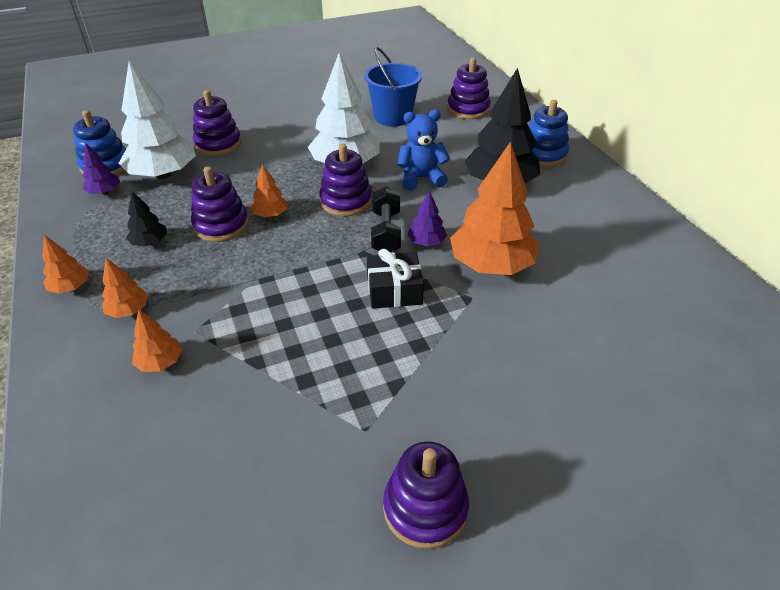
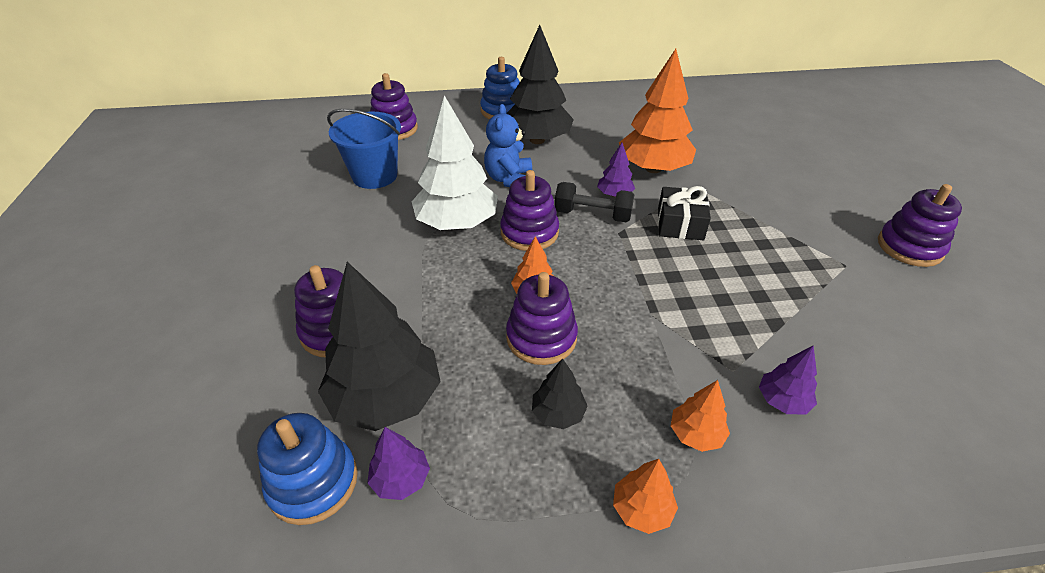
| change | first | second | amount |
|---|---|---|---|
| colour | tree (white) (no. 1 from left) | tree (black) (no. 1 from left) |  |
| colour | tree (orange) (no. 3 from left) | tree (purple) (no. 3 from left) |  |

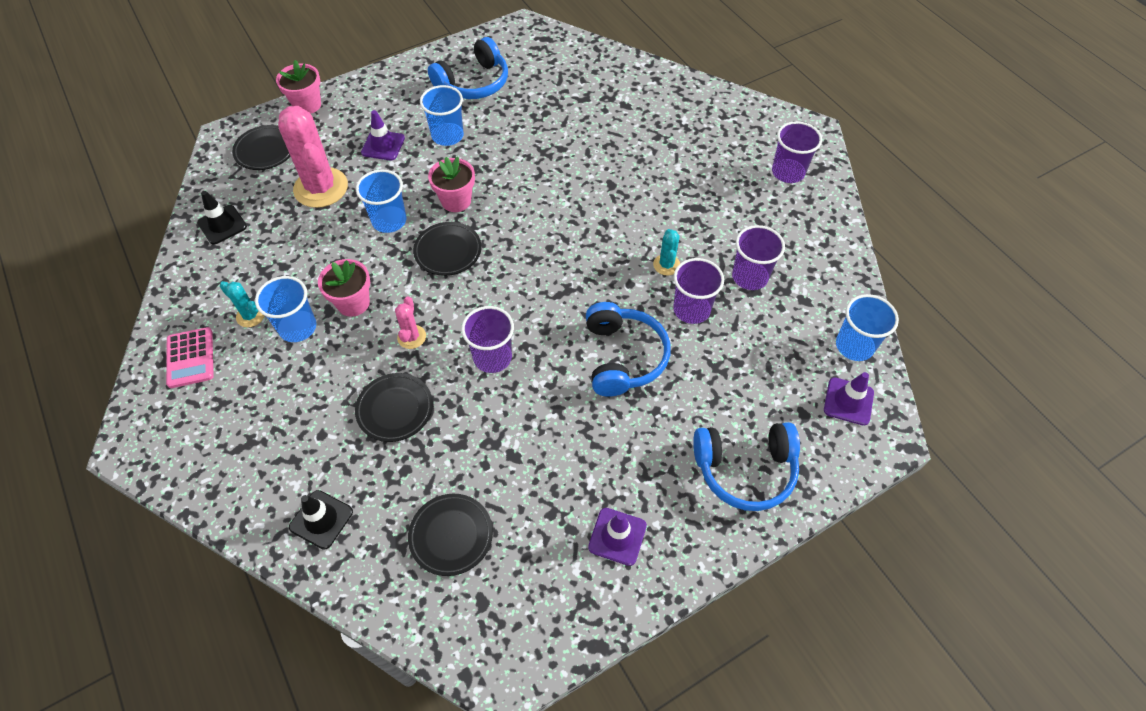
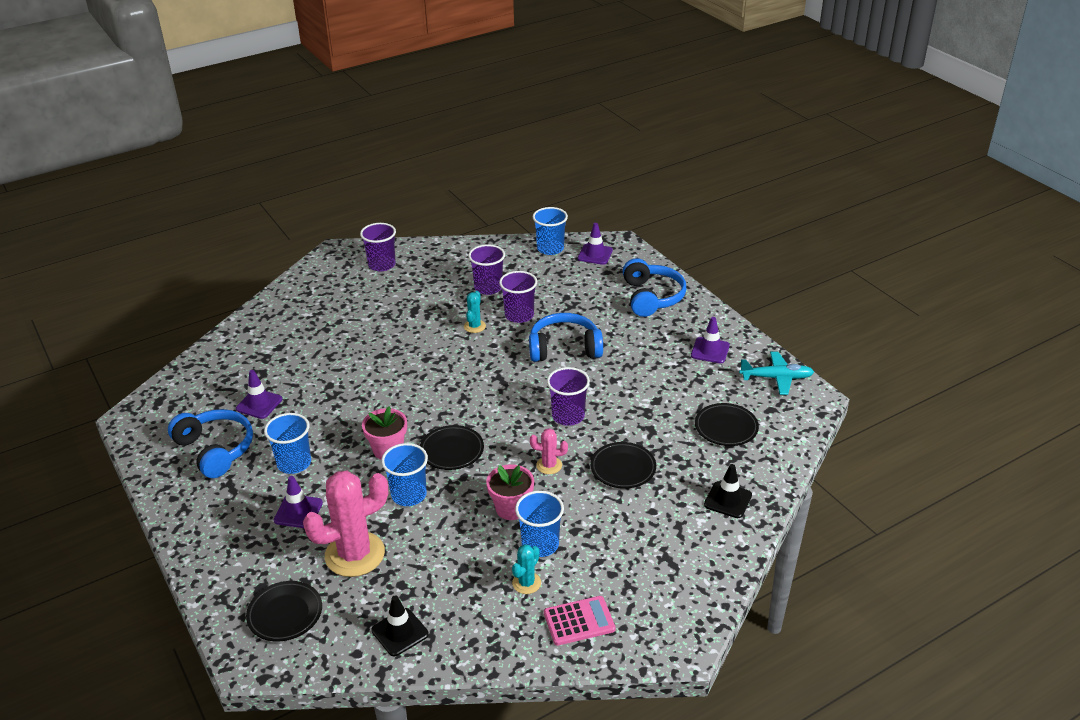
| change | first | second | amount |
|---|---|---|---|
| appeared |  | traffic cone (purple) (no. 1 from left) |  |
| spun | cactus (turquoise) (no. 2 from left in the first image) | cactus (turquoise) (no. 1 from left) | 75 degrees counterclockwise |
| appeared |  | plane (turquoise) |  |
| missing | flower pot (pink) (no. 1 from left) |  |  |

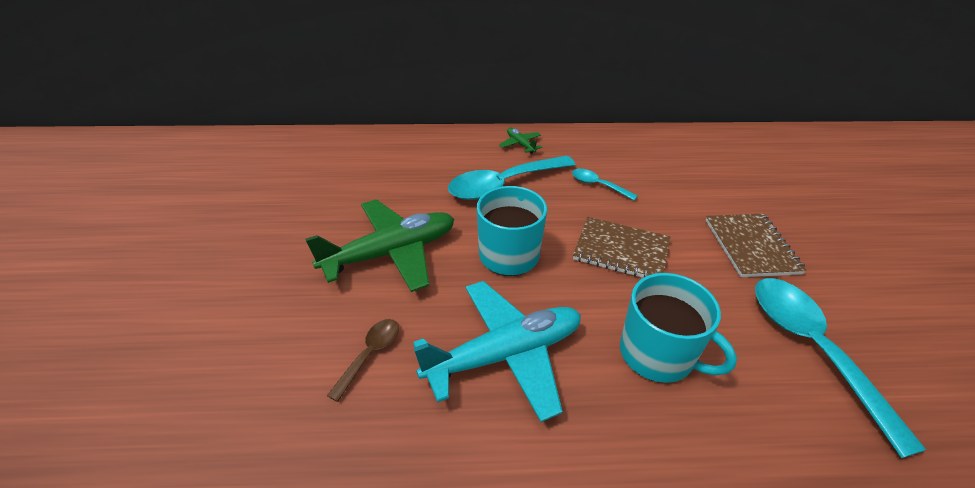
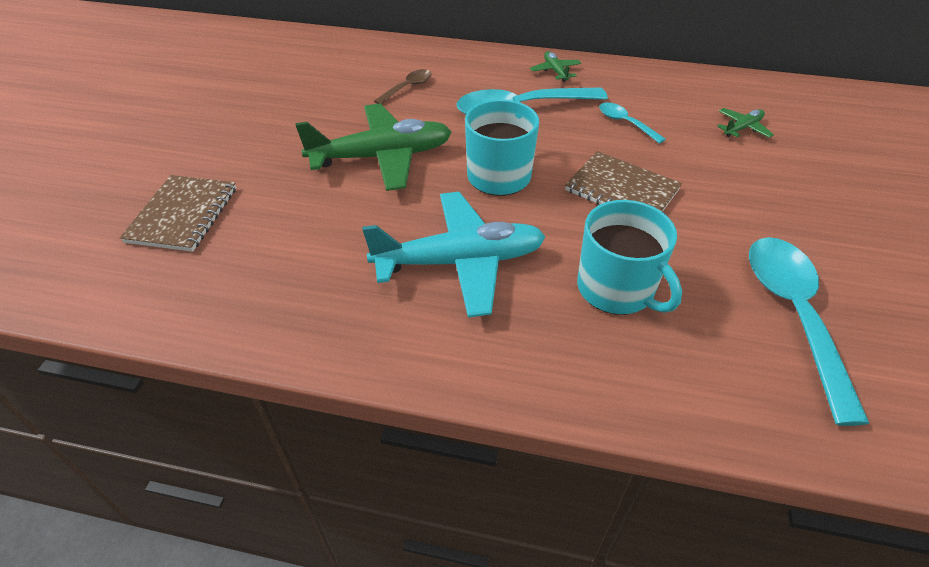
| change | first | second | amount |
|---|---|---|---|
| relocated | notebook (brown) (no. 2 from left in the first image) | notebook (brown) (no. 1 from left) |  |
| relocated | spoon (brown) |  |  |
| appeared |  | plane (green) (no. 3 from left) |  |

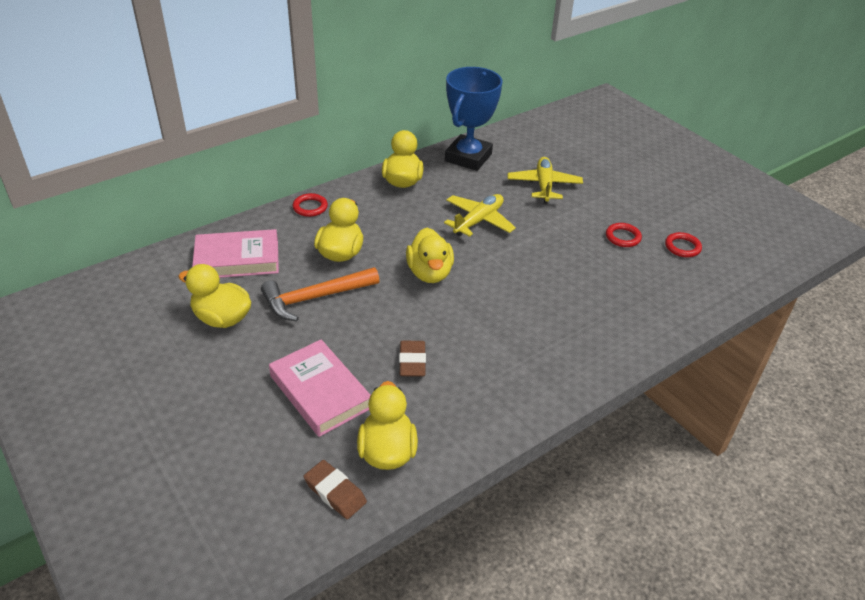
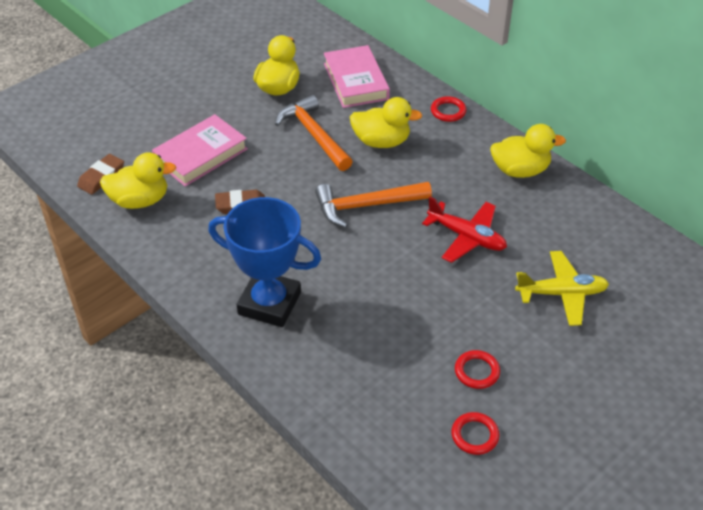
| change | first | second | amount |
|---|---|---|---|
| relocated | trophy (blue) |  |  |
| exchanged | duck (yellow) (no. 5 from left) | hammer (orange) (no. 2 from left) |  |
| colour | plane (yellow) (no. 1 from left) | plane (red) |  |

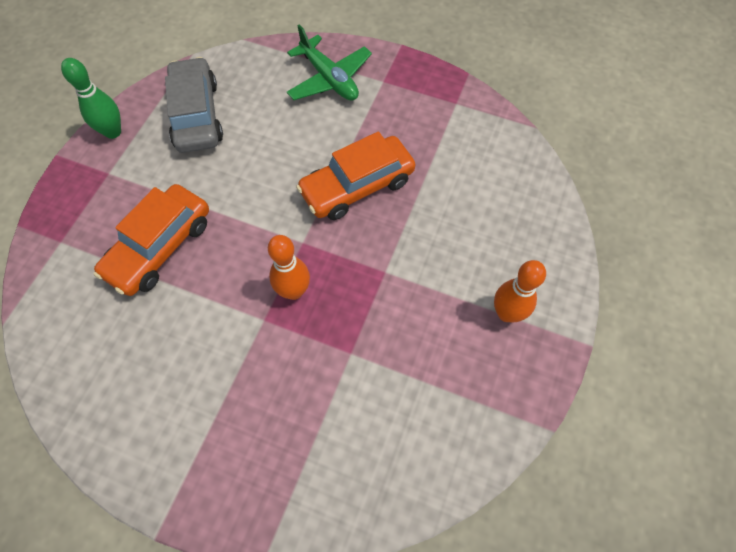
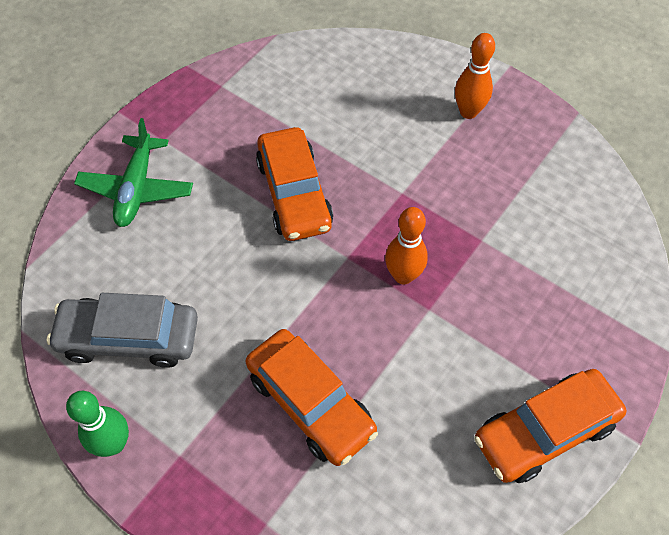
| change | first | second | amount |
|---|---|---|---|
| spun | plane (green) |  | 120 degrees clockwise |
| appeared |  | car (orange) (no. 3 from left) |  |

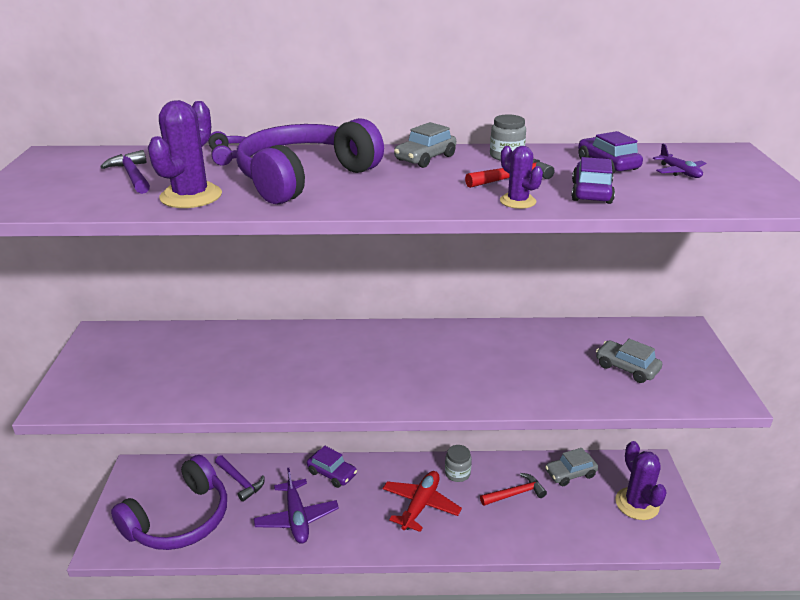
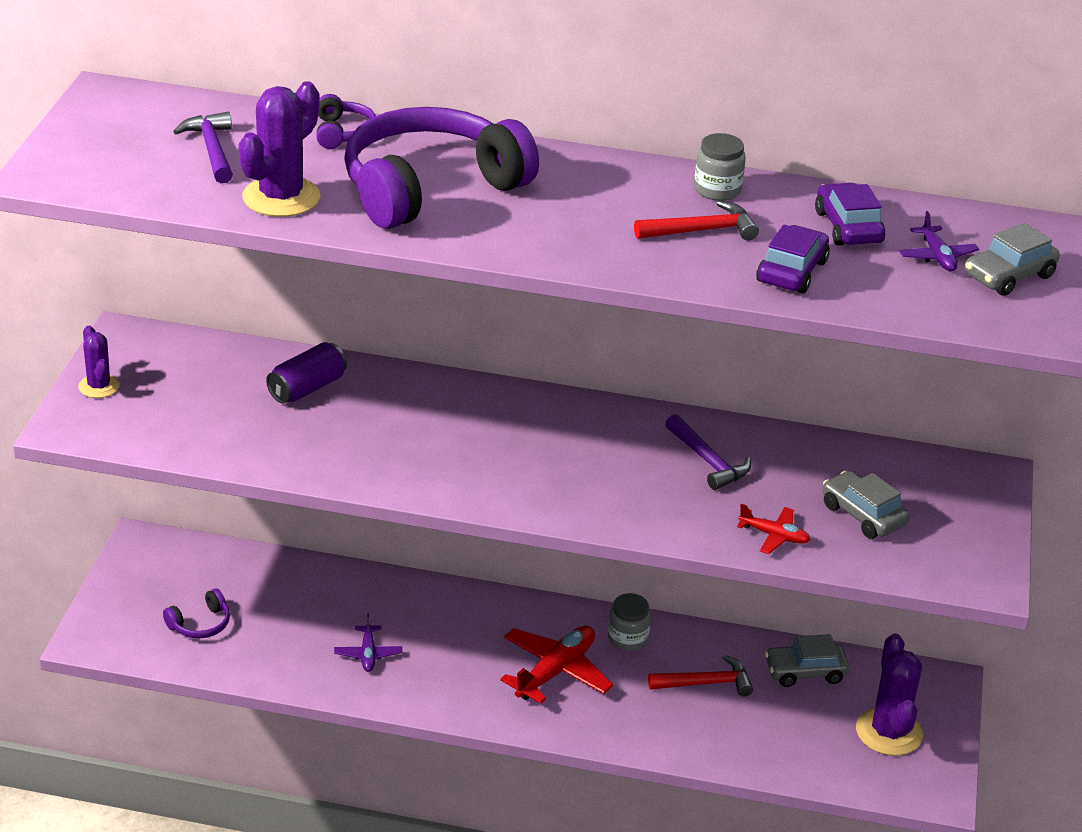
| change | first | second | amount |
|---|---|---|---|
| relocated | cactus (purple) (no. 2 from left in the first image) | cactus (purple) (no. 1 from left) |  |
| size | headphones (purple) (no. 1 from left) |  | x0.41 |
| appeared |  | can (purple) |  |
| size | plane (purple) (no. 1 from left) |  | x0.54 |
| relocated | hammer (purple) (no. 2 from left) |  |  |
| appeared |  | plane (red) (no. 2 from left) |  |
| relocated | car (grey) (no. 1 from left in the first image) | car (grey) (no. 3 from left) |  |
| missing | car (purple) (no. 1 from left) |  |  |

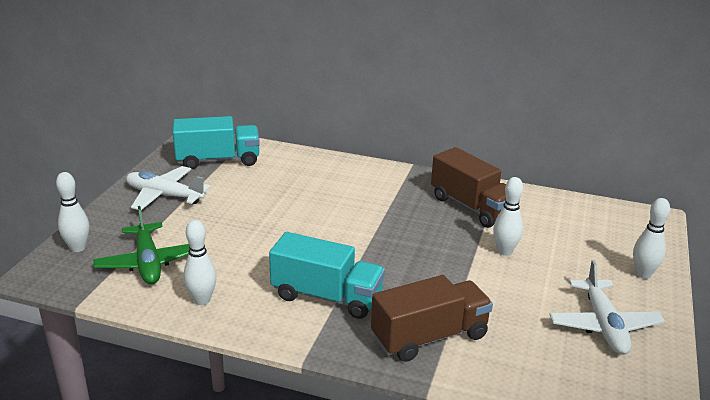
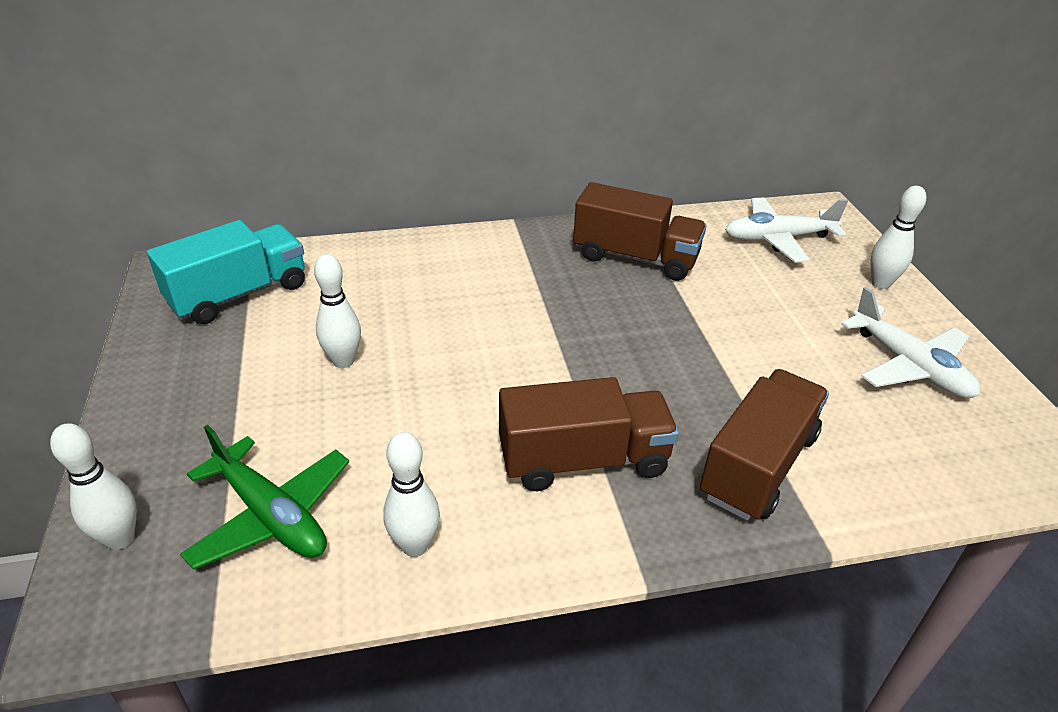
| change | first | second | amount |
|---|---|---|---|
| relocated | bowling pin (white) (no. 3 from left in the first image) | bowling pin (white) (no. 2 from left) |  |
| colour | truck (turquoise) (no. 2 from left) | truck (brown) (no. 1 from left) |  |
| relocated | plane (white) (no. 1 from left) |  |  |

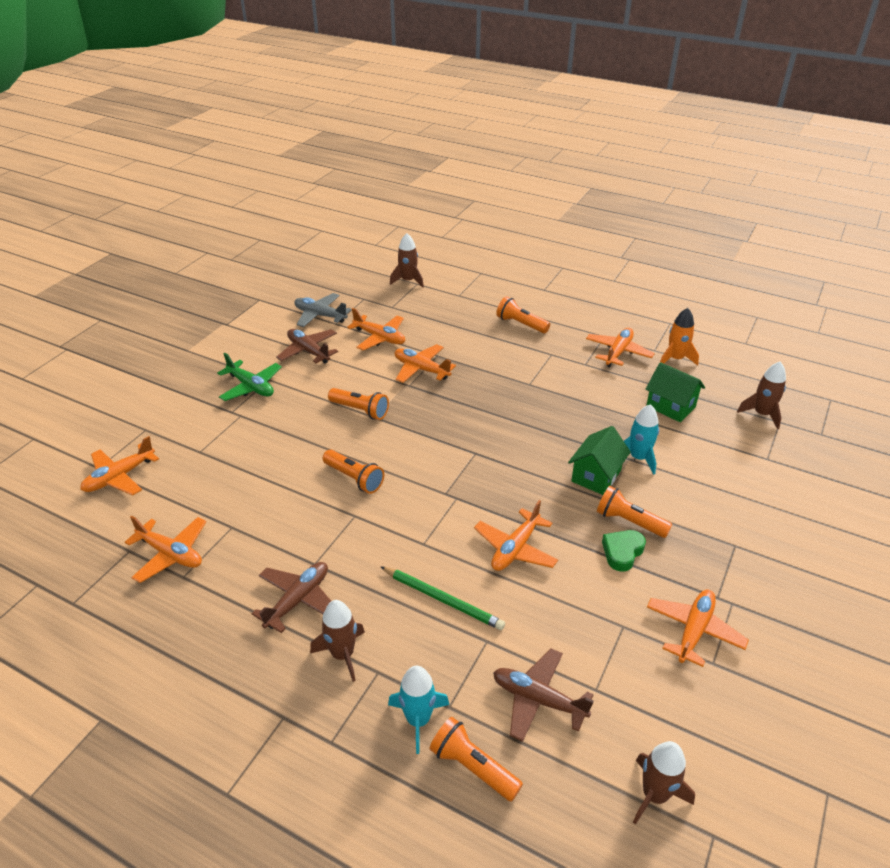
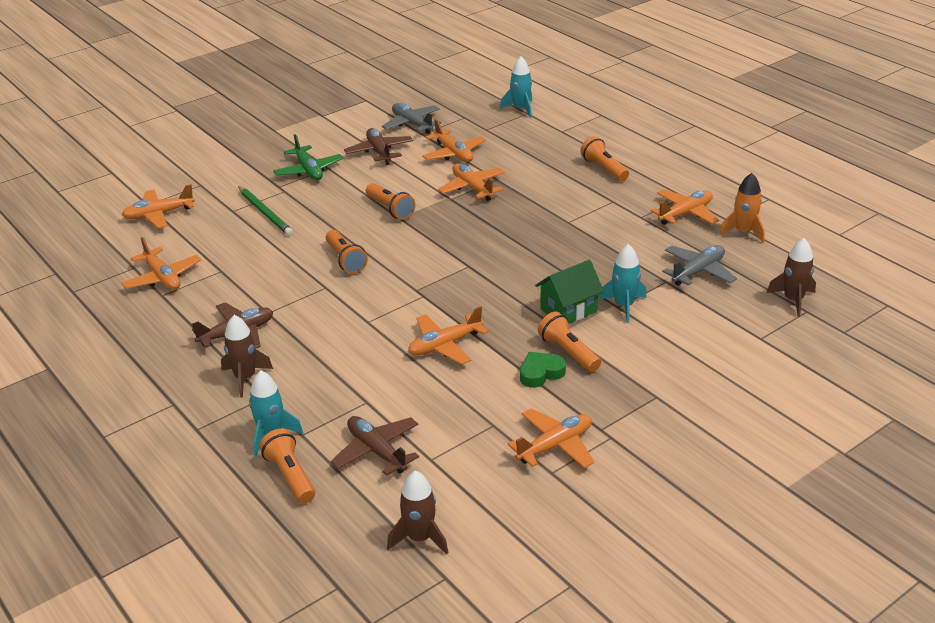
| change | first | second | amount |
|---|---|---|---|
| relocated | pencil (green) |  |  |
| colour | rocket (brown) (no. 2 from left) | rocket (turquoise) (no. 2 from left) |  |
| exchanged | house (green) (no. 2 from left) | plane (grey) (no. 2 from left) |  |

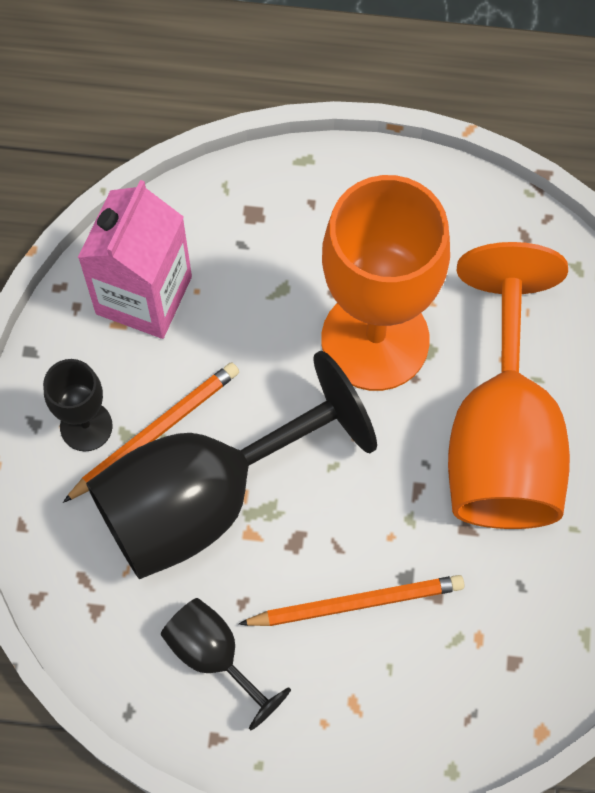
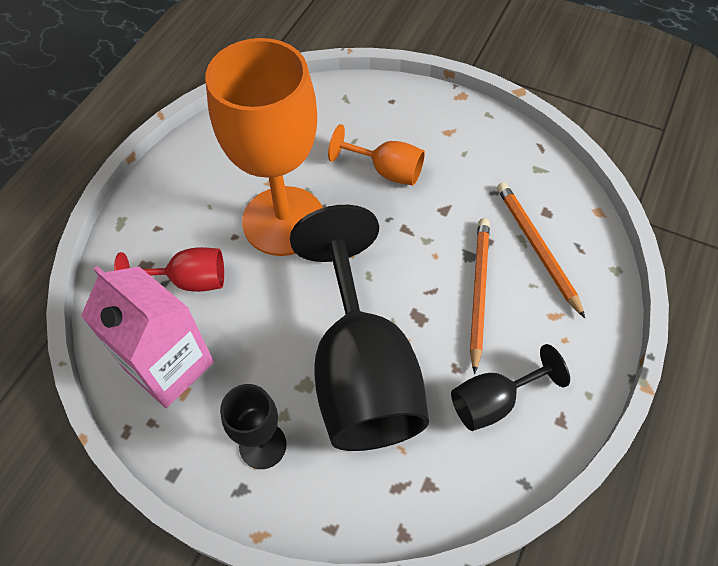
| change | first | second | amount |
|---|---|---|---|
| appeared |  | goblet (red) |  |
| size | goblet (orange) (no. 2 from left) |  | x0.47 |
| relocated | pencil (orange) (no. 1 from left in the first image) | pencil (orange) (no. 2 from left) |  |

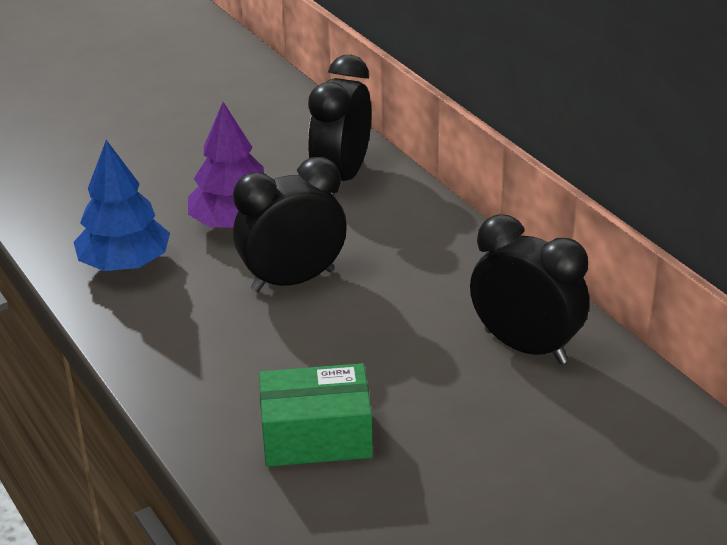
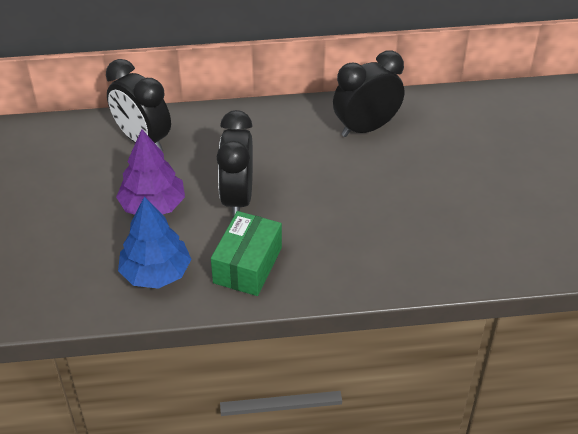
| change | first | second | amount |
|---|---|---|---|
| relocated | box (green) |  |  |

